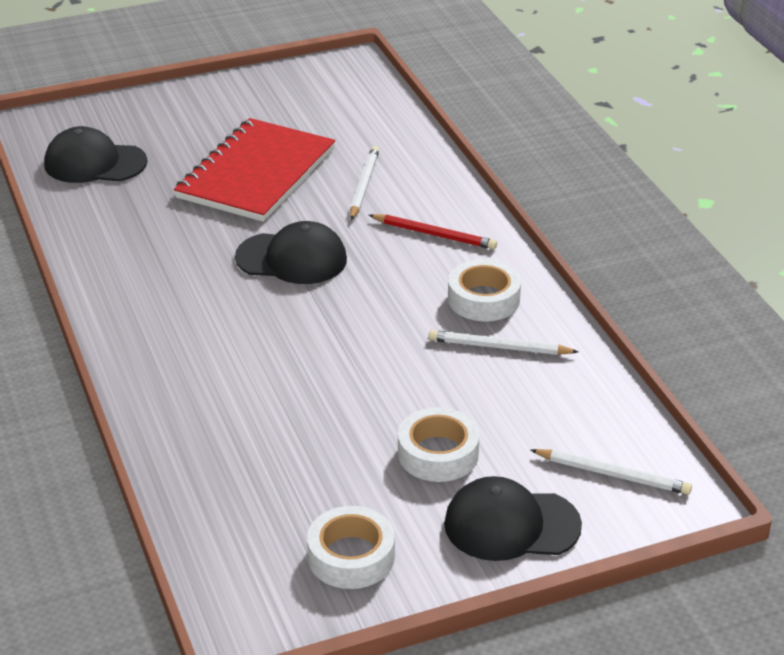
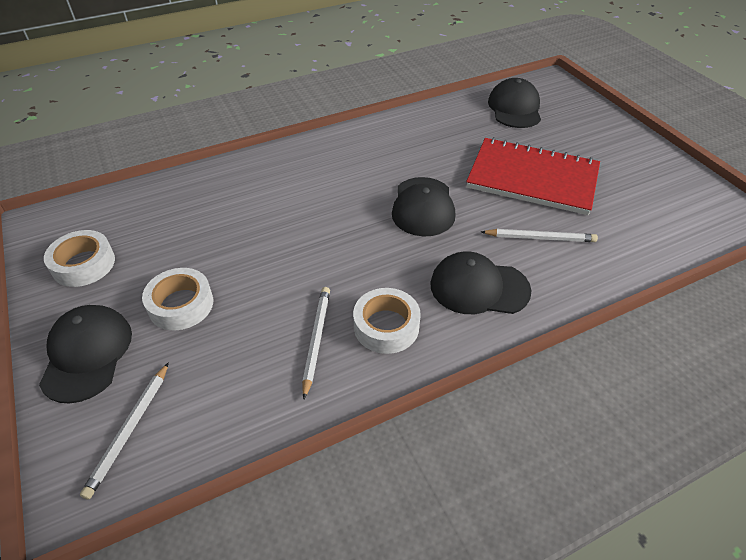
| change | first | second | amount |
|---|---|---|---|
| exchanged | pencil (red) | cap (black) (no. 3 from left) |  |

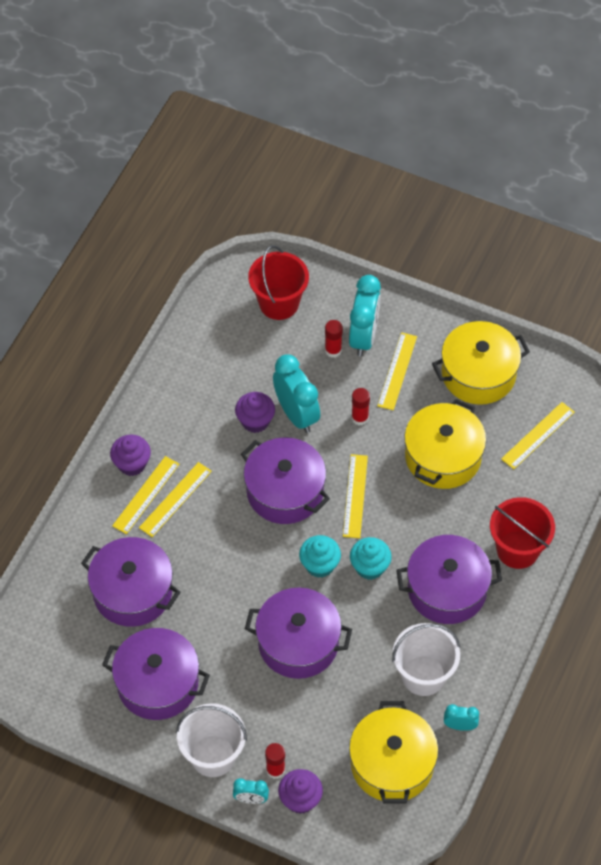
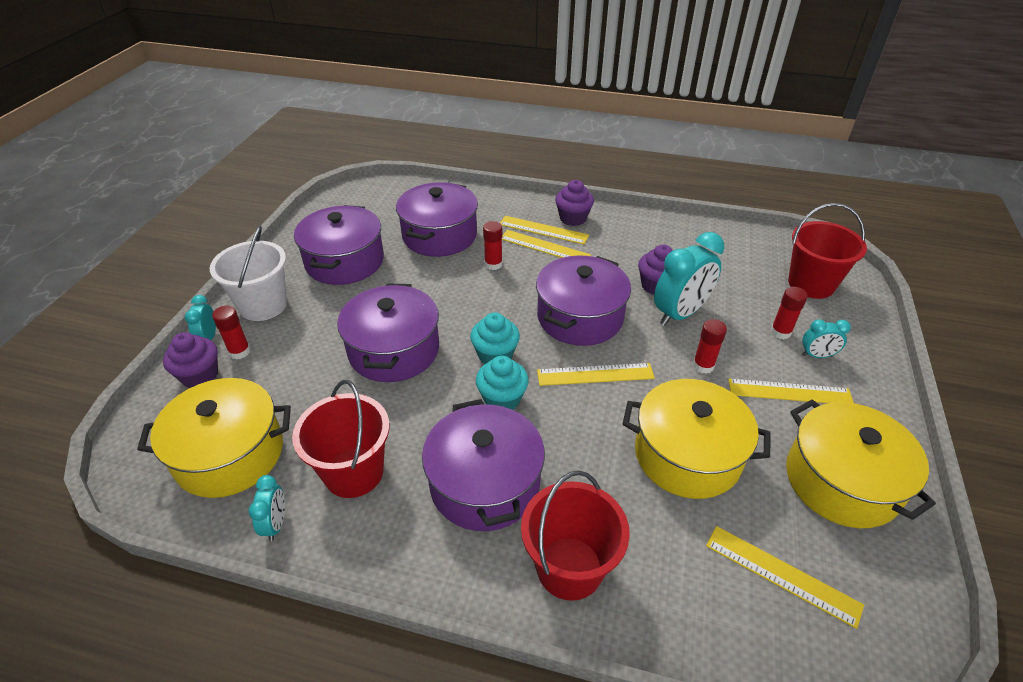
| change | first | second | amount |
|---|---|---|---|
| colour | bucket (white) (no. 2 from left) | bucket (red) (no. 1 from left) |  |
| appeared |  | glue stick (red) (no. 2 from left) |  |
| size | clock (turquoise) (no. 3 from left in the first image) | clock (turquoise) (no. 4 from left) | x0.50 |

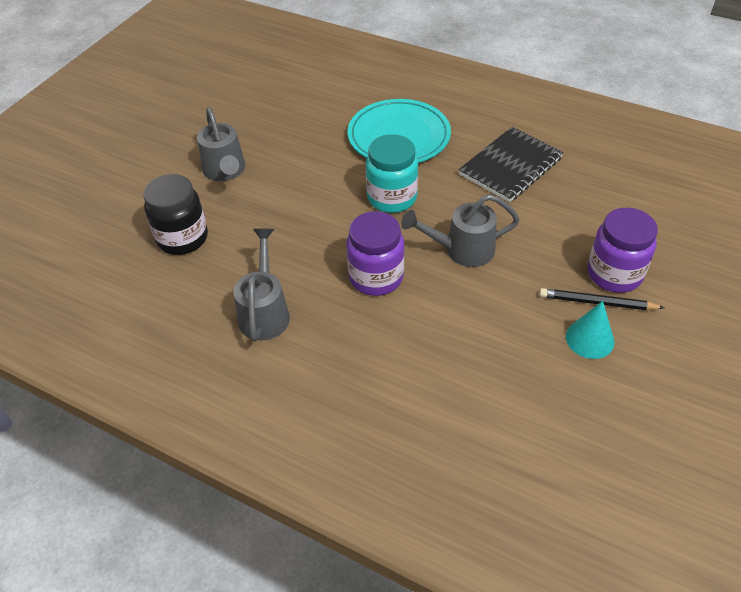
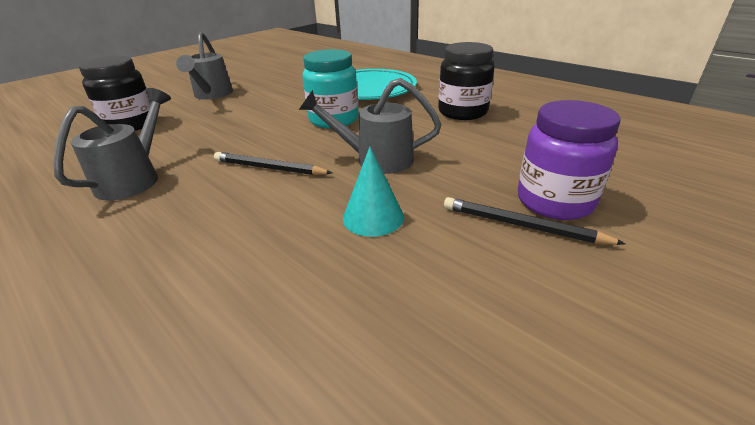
| change | first | second | amount |
|---|---|---|---|
| exchanged | jar (purple) (no. 1 from left) | pencil (black) (no. 1 from left) |  |
| relocated | cone (turquoise) |  |  |
| exchanged | notebook (black) | jar (black) (no. 2 from left) |  |

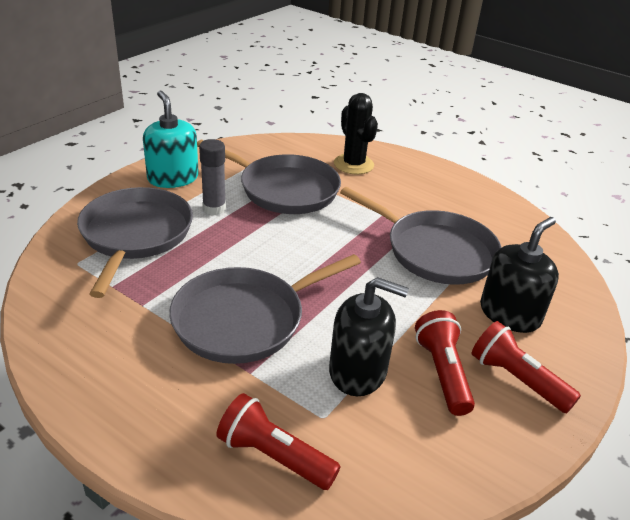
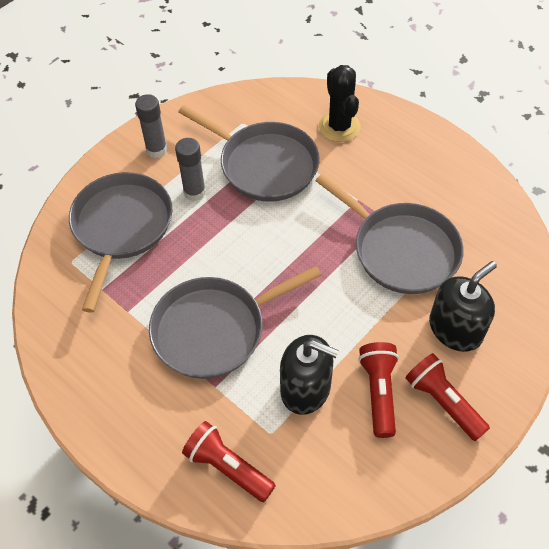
| change | first | second | amount |
|---|---|---|---|
| exchanged | soap dispenser (turquoise) | glue stick (grey) (no. 1 from left) |  |

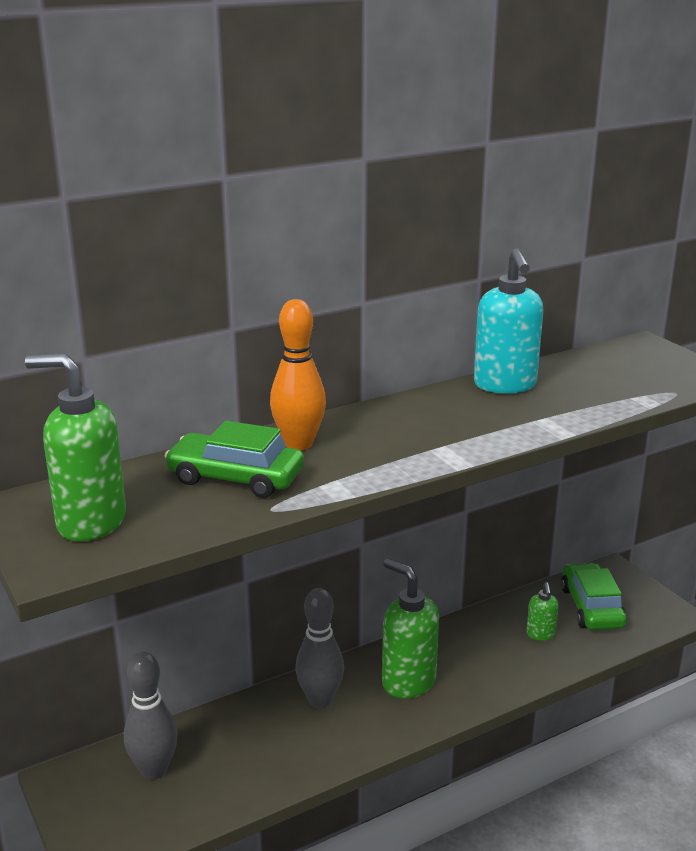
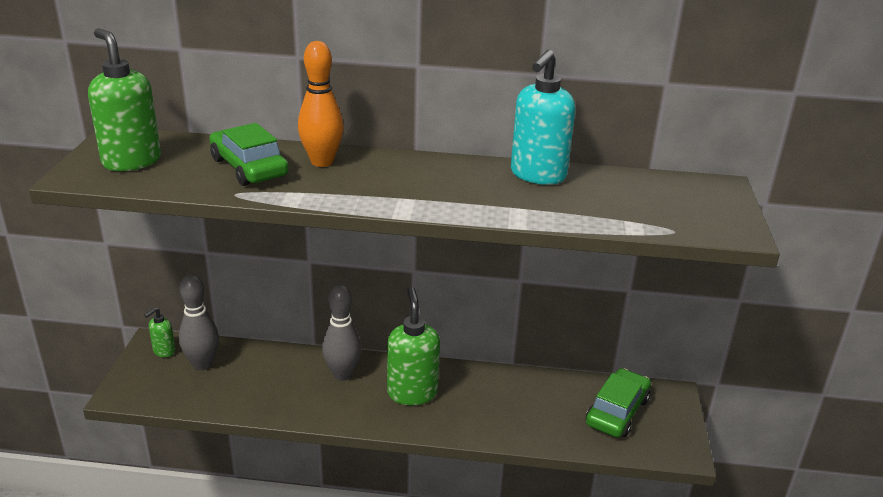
| change | first | second | amount |
|---|---|---|---|
| relocated | soap dispenser (green) (no. 3 from left in the first image) | soap dispenser (green) (no. 2 from left) |  |

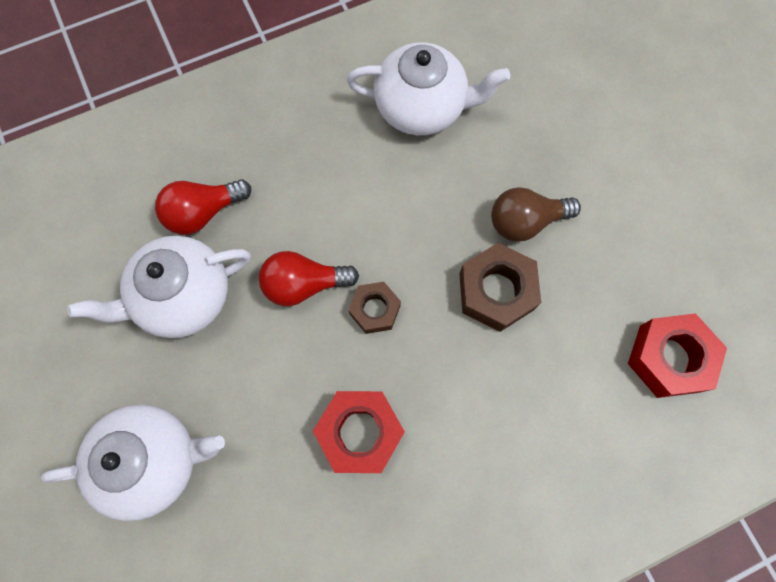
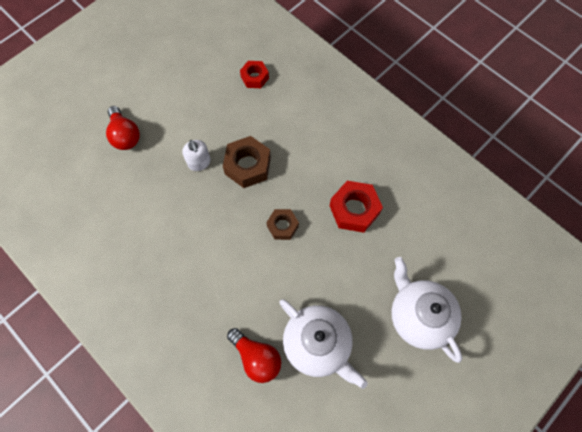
| change | first | second | amount |
|---|---|---|---|
| relocated | light bulb (red) (no. 2 from left in the first image) | light bulb (red) (no. 1 from left) |  |
| exchanged | light bulb (brown) | soap dispenser (white) |  |
| size | nut (red) (no. 2 from left in the first image) | nut (red) (no. 1 from left) | x0.62 |
| missing | teapot (white) (no. 3 from left) |  |  |

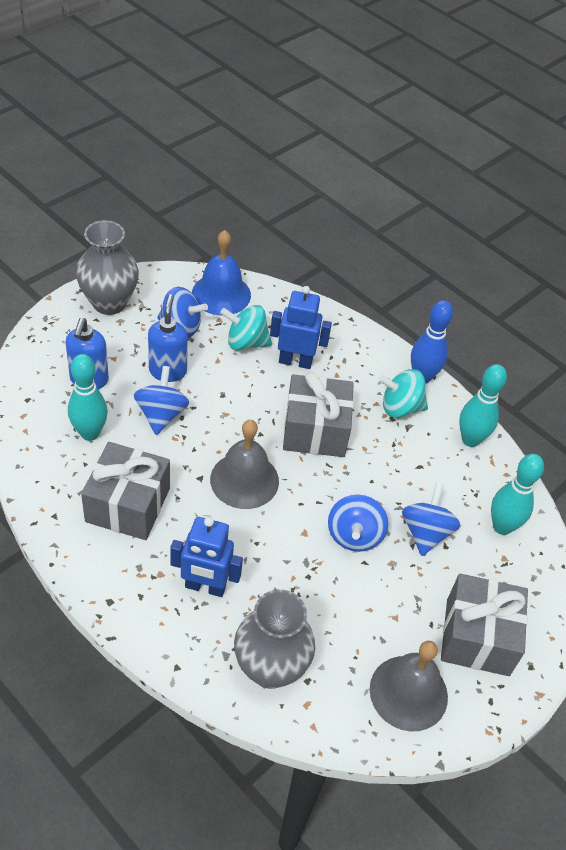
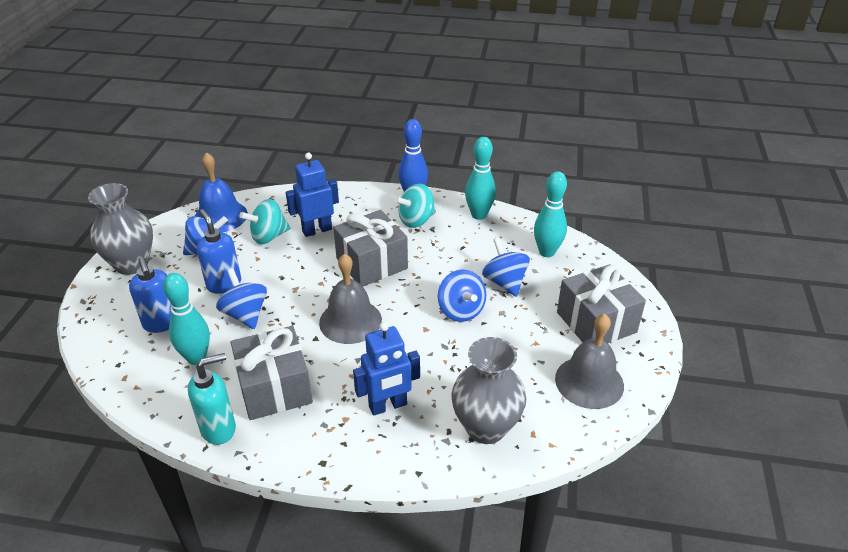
| change | first | second | amount |
|---|---|---|---|
| appeared |  | soap dispenser (turquoise) |  |

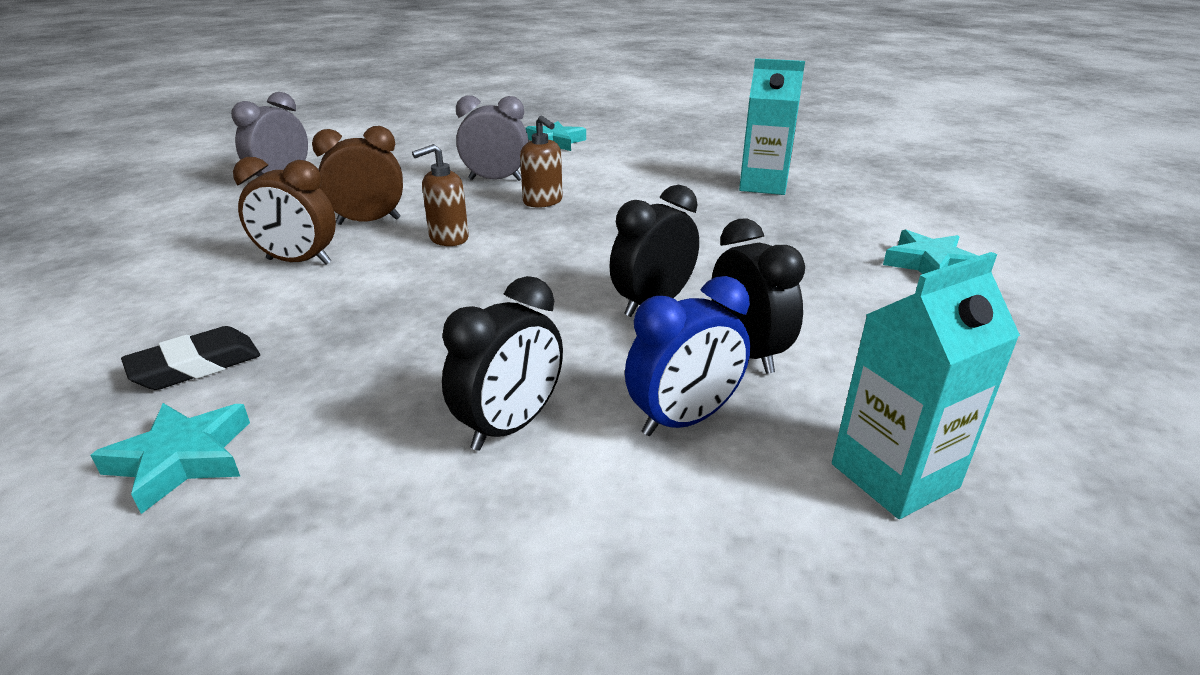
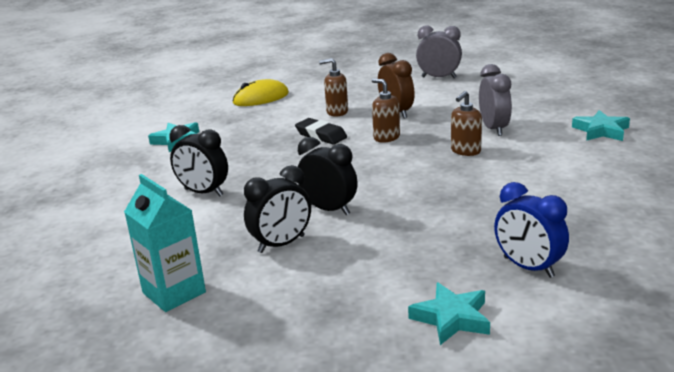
| change | first | second | amount |
|---|---|---|---|
| appeared |  | mouse (yellow) |  |
| relocated | eraser (black) |  |  |
| exchanged | clock (brown) (no. 1 from left) | soap dispenser (brown) (no. 1 from left) |  |
| relocated | clock (blue) |  |  |
| missing | carton (turquoise) (no. 1 from left) |  |  |

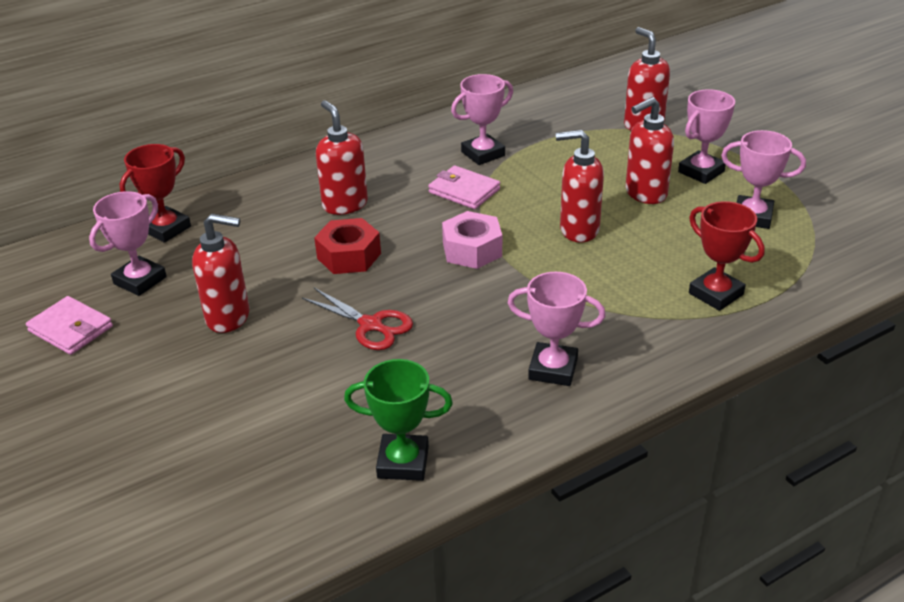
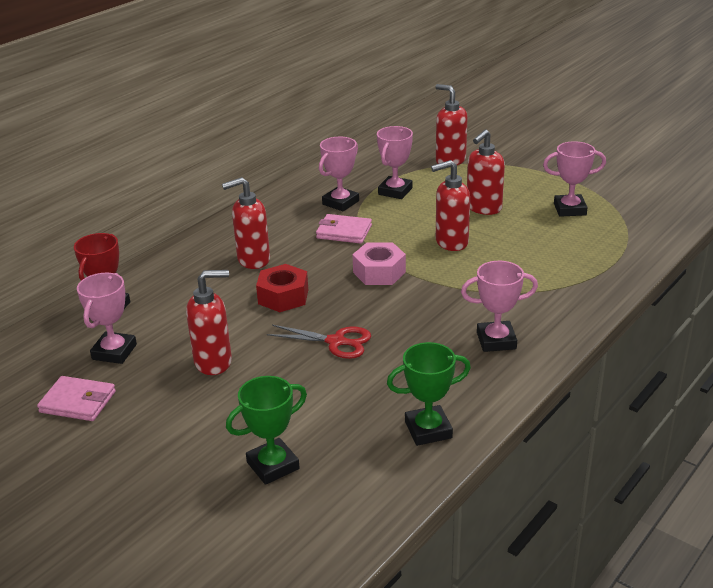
| change | first | second | amount |
|---|---|---|---|
| spun | soap dispenser (red) (no. 2 from left) |  | 60 degrees counterclockwise |
| appeared |  | trophy (green) (no. 1 from left) |  |
| relocated | trophy (pink) (no. 4 from left in the first image) | trophy (pink) (no. 3 from left) |  |
| missing | trophy (red) (no. 2 from left) |  |  |

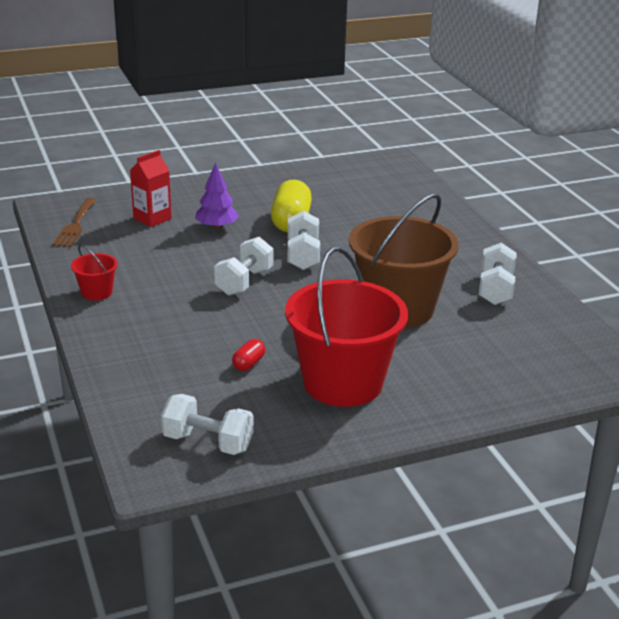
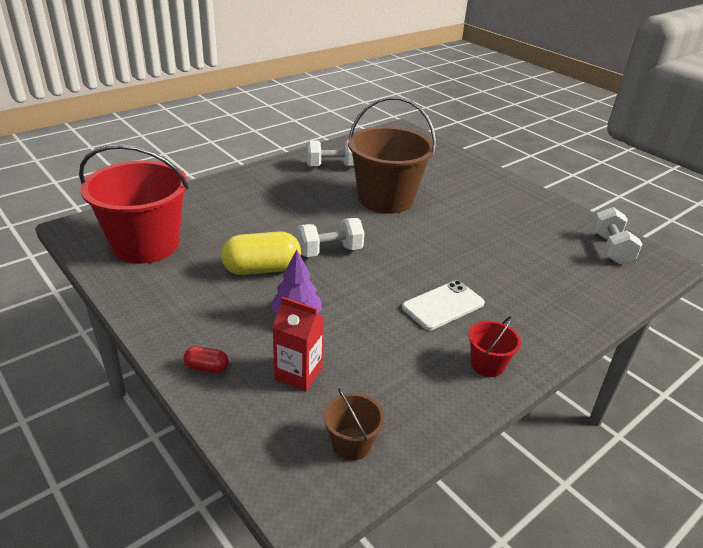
| change | first | second | amount |
|---|---|---|---|
| relocated | bucket (red) (no. 2 from left in the first image) | bucket (red) (no. 1 from left) |  |
| relocated | capsule (red) |  |  |
| exchanged | fork (brown) | bucket (brown) (no. 1 from left) |  |
| appeared |  | phone (white) |  |
| missing | dumbbell (white) (no. 2 from left) |  |  |

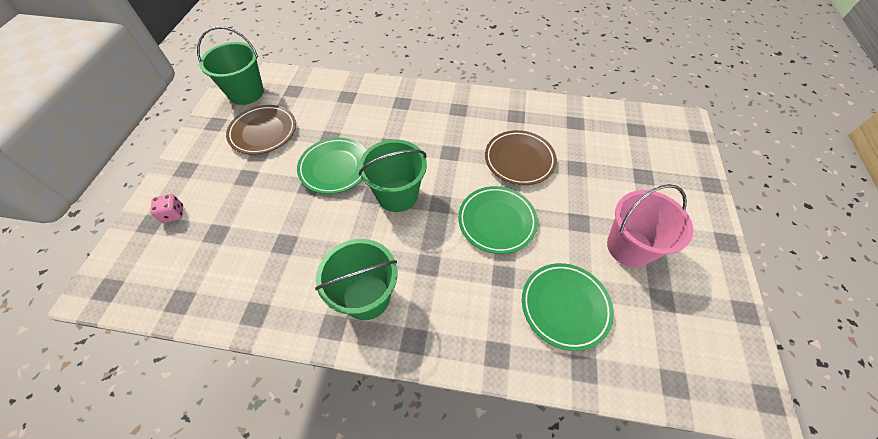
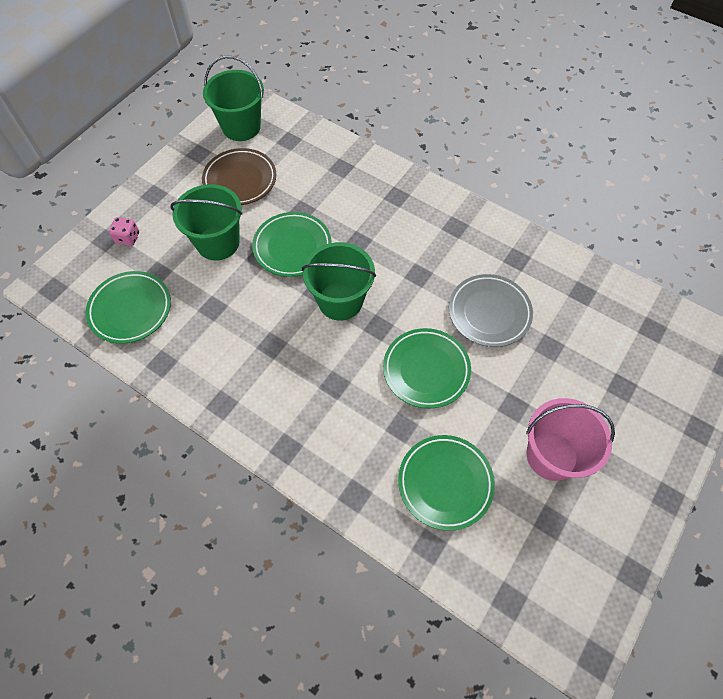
| change | first | second | amount |
|---|---|---|---|
| appeared |  | plate (green) (no. 1 from left) |  |
| relocated | bucket (green) (no. 2 from left in the first image) | bucket (green) (no. 1 from left) |  |
| colour | plate (brown) (no. 2 from left) | plate (grey) |  |

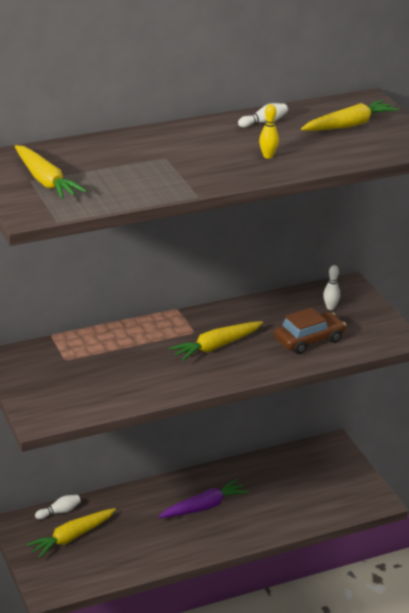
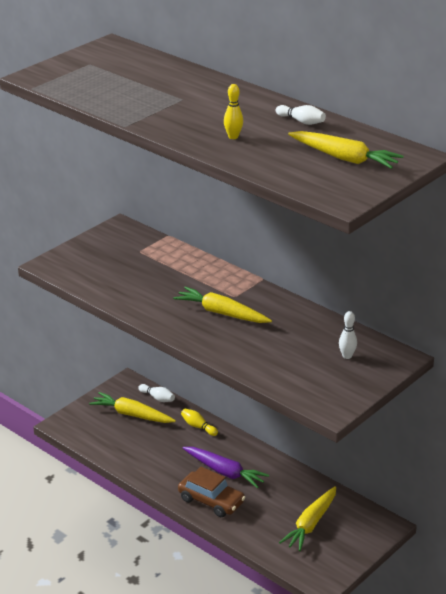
| change | first | second | amount |
|---|---|---|---|
| relocated | car (brown) |  |  |
| appeared |  | bowling pin (yellow) (no. 1 from left) |  |
| relocated | carrot (yellow) (no. 1 from left in the first image) | carrot (yellow) (no. 3 from left) |  |

